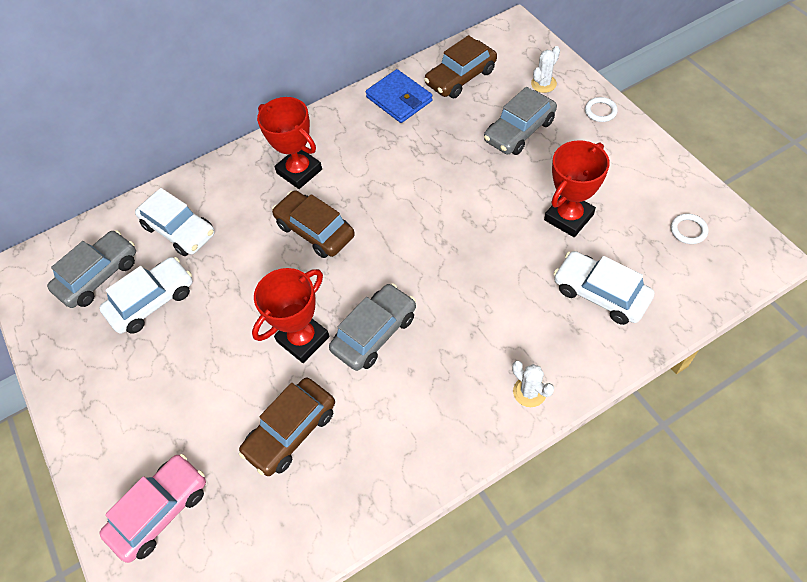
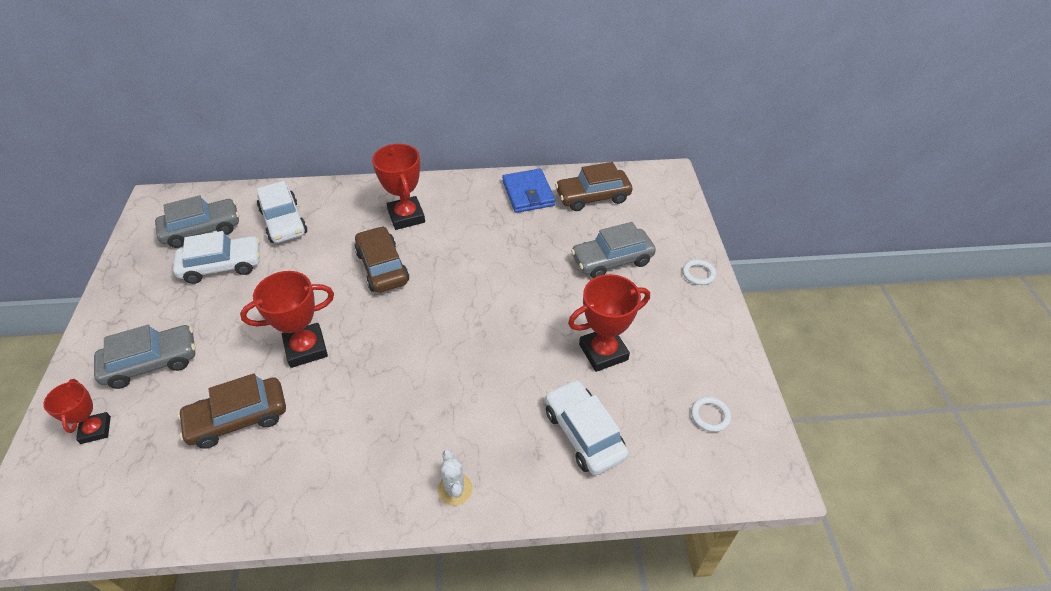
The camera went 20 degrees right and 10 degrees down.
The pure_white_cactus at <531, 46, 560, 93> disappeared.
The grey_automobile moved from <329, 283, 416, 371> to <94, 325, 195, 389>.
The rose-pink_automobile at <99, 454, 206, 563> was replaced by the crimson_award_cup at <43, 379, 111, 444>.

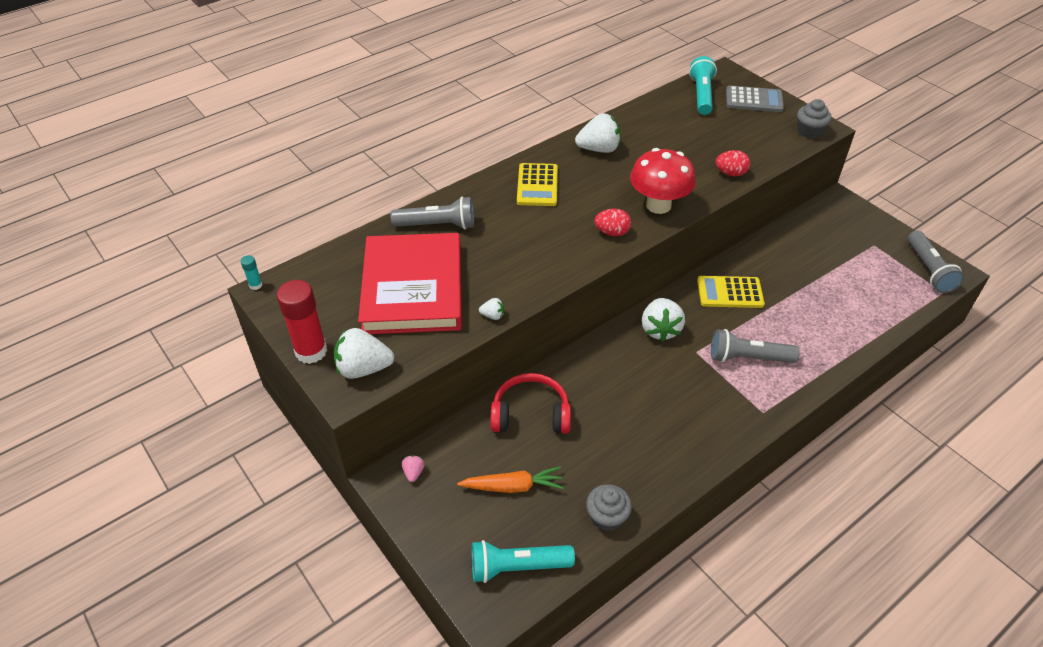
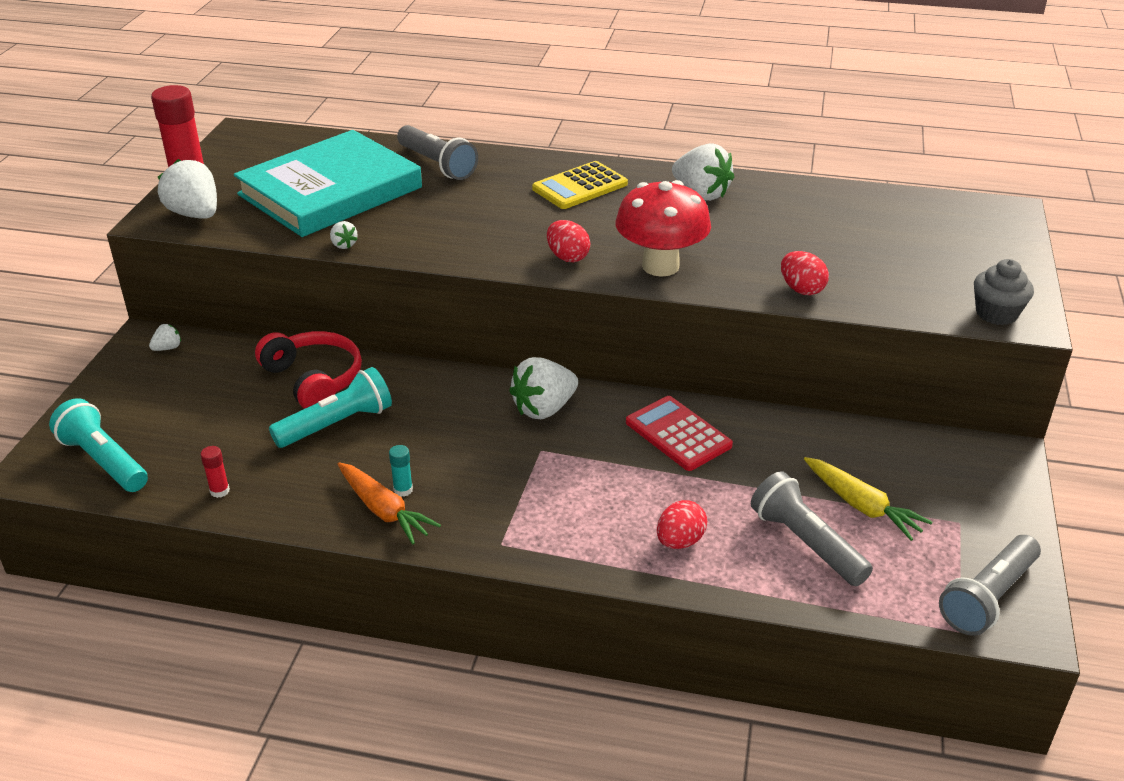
The camera went 50 degrees right and 10 degrees down.
The grey_adding_machine at <726, 86, 784, 112> disappeared.
The crimson_egg_shape at <657, 500, 707, 549> appeared.
The bright_yellow_root_vegetable at <804, 457, 932, 541> appeared.
The aqua_glue moved from <241, 255, 262, 290> to <389, 445, 413, 497>.
The bright_orange_root_vegetable moved from <457, 466, 564, 493> to <337, 462, 441, 544>.
The aqua_torch moved from <689, 56, 717, 115> to <269, 367, 392, 448>.
The grey_torch moved from <711, 329, 800, 363> to <751, 471, 873, 586>.
The grey_cupcake at <586, 484, 632, 532> was replaced by the crimson_glue at <200, 446, 230, 498>.
The crimson_book at <358, 233, 462, 334> became the aqua_book at <234, 130, 422, 237>.
The rose-pink_strawberry at <402, 455, 425, 482> became the pure_white_strawberry at <149, 324, 181, 351>.
The bright_yellow_adding_machine at <697, 276, 765, 308> became the crimson_adding_machine at <626, 396, 733, 471>.

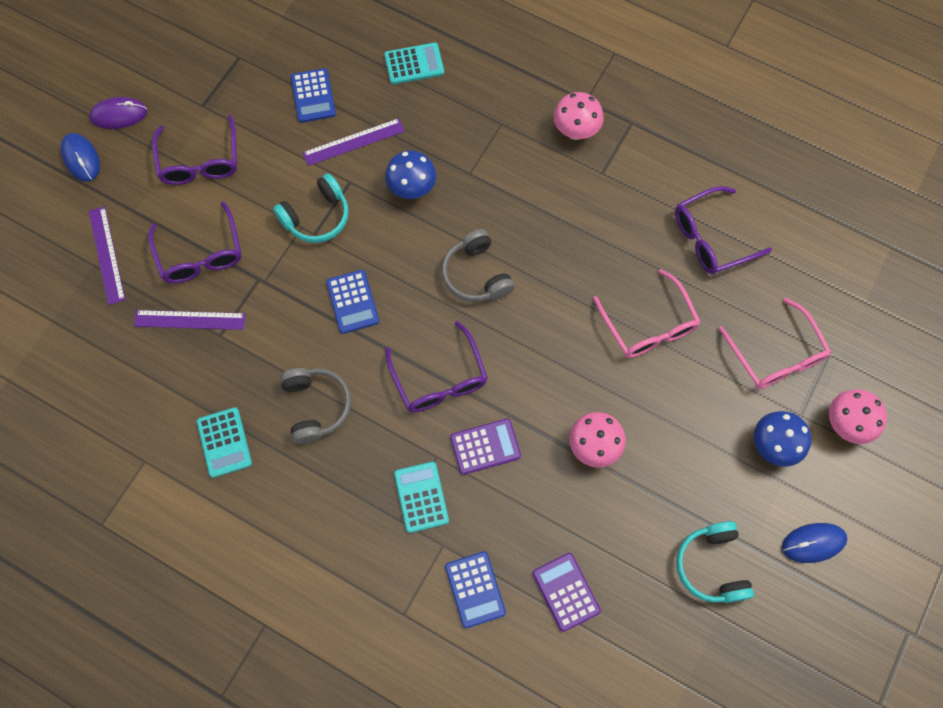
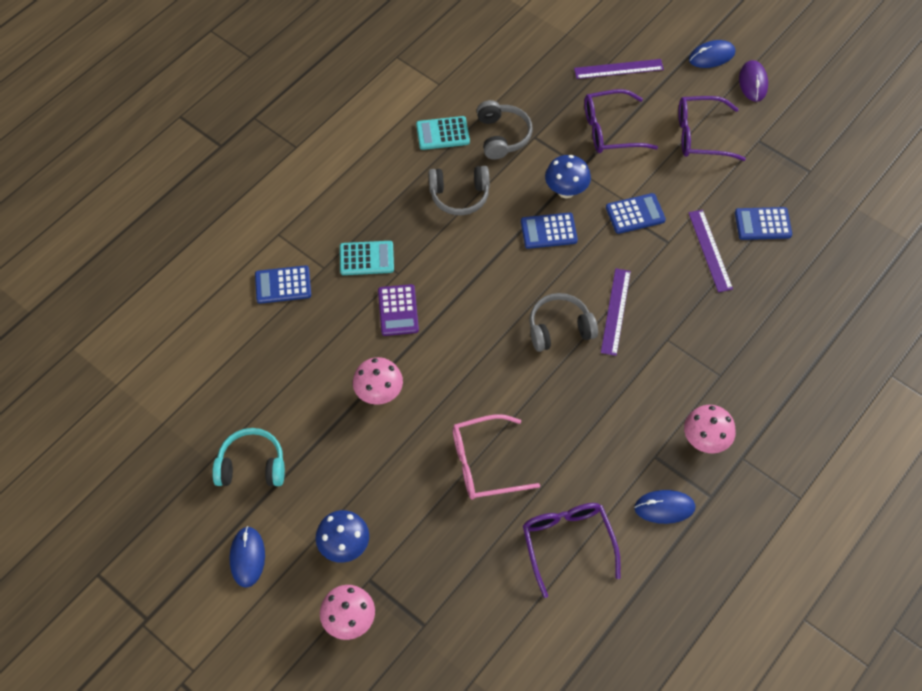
The camera went 100 degrees right and 10 degrees down.
The aqua_adding_machine at <384, 43, 444, 84> disappeared.
The violet_eyeglasses at <385, 321, 488, 412> disappeared.
The violet_adding_machine at <533, 553, 601, 632> disappeared.
The rose-pink_eyeglasses at <718, 298, 831, 389> disappeared.
The grey_headset at <477, 100, 533, 160> appeared.
The cobalt_mouse at <634, 490, 695, 524> appeared.
The violet_measuring_stick moved from <134, 310, 246, 330> to <601, 268, 631, 356>.
The cobalt_mushroom moved from <385, 150, 436, 199> to <545, 155, 591, 198>.
The aqua_headset at <273, 173, 349, 243> was replaced by the cobalt_adding_machine at <606, 193, 666, 234>.

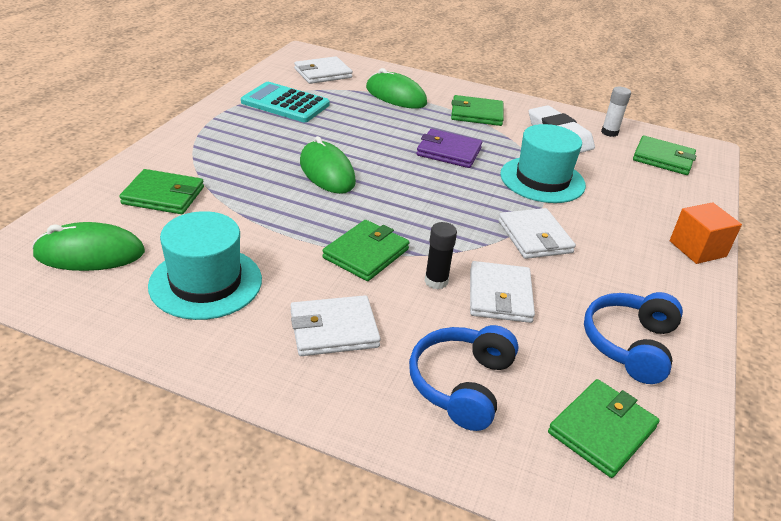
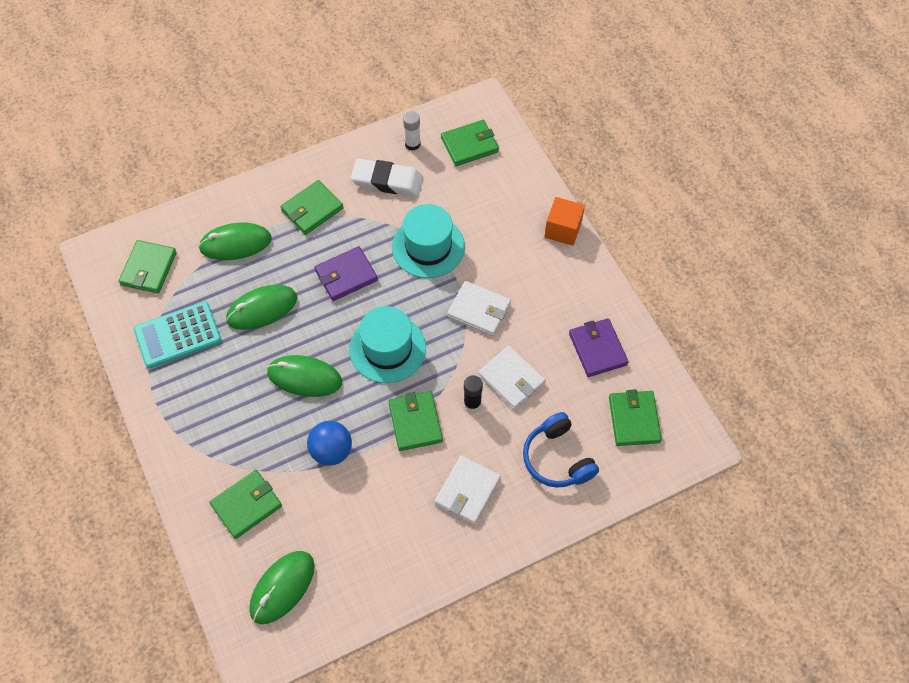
The camera went 45 degrees left and 25 degrees up.
The green_mouse at <226, 285, 297, 330> appeared.
The cobalt_ball at <307, 421, 352, 466> appeared.
The aqua_hat moved from <148, 211, 262, 320> to <349, 306, 426, 383>.
The cobalt_headset at <584, 292, 683, 384> was replaced by the violet_card_wallet at <569, 318, 629, 377>.
The pure_white_card_wallet at <294, 56, 353, 84> became the green_card_wallet at <119, 240, 177, 293>.

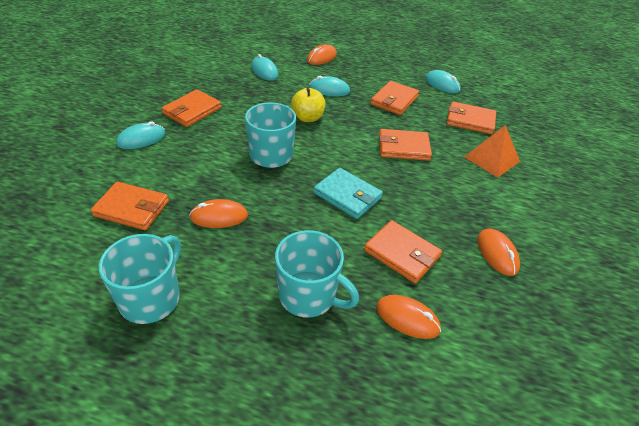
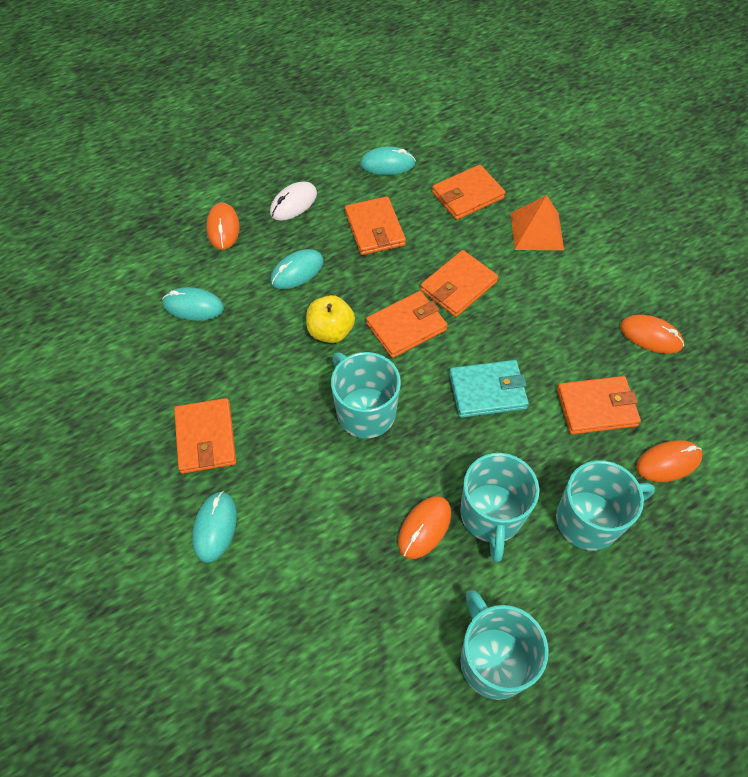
The camera went 45 degrees left and 15 degrees up.
The pure_white_mouse at <270, 182, 317, 221> appeared.
The aqua_coffee_mug at <460, 453, 539, 562> appeared.
The bright_orange_card_wallet moved from <91, 182, 169, 230> to <366, 291, 448, 358>.

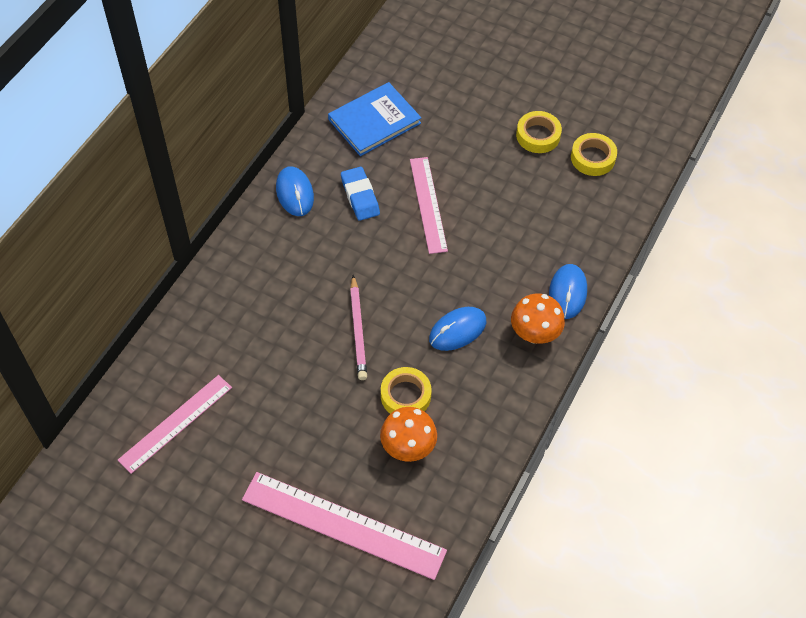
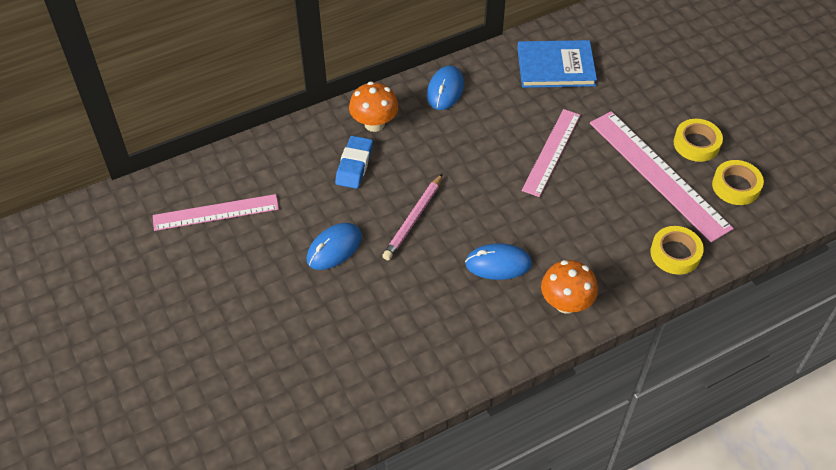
The camera went 35 degrees right and 5 degrees down.
The rose-pink_measuring_stick moved from <242, 472, 447, 580> to <590, 111, 734, 242>.
The cobalt_eraser moved from <341, 167, 380, 221> to <335, 136, 373, 189>.
The bright_orange_mushroom moved from <380, 407, 437, 462> to <349, 82, 399, 132>.
The bright_yellow_roll_of_tape moved from <381, 367, 432, 414> to <650, 226, 704, 275>.
The cobalt_mouse moved from <549, 264, 587, 319> to <306, 223, 362, 270>.

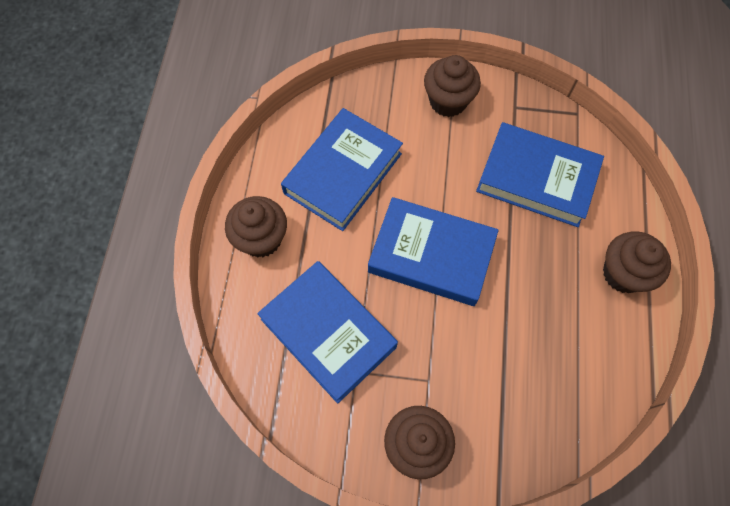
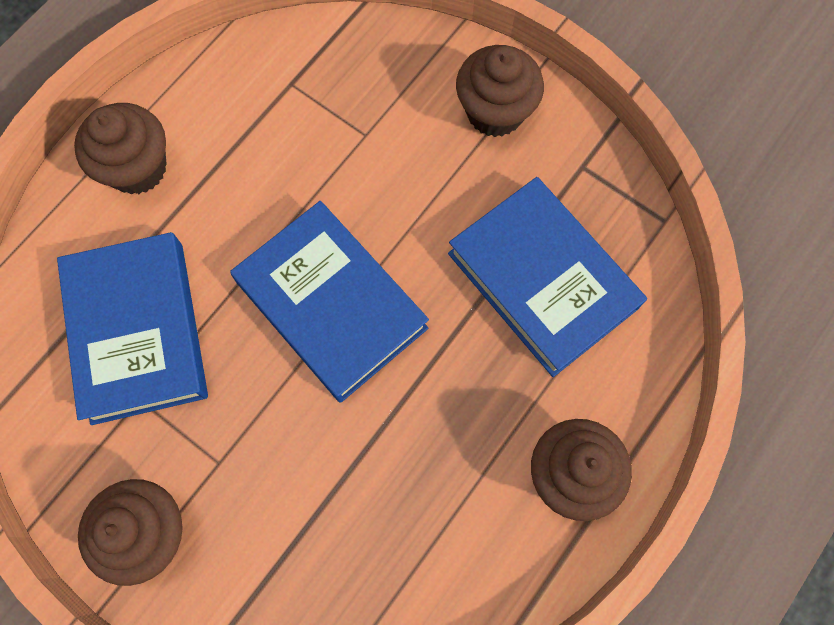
The camera went 30 degrees right and 5 degrees up.
The cobalt_book at <281, 108, 403, 231> disappeared.

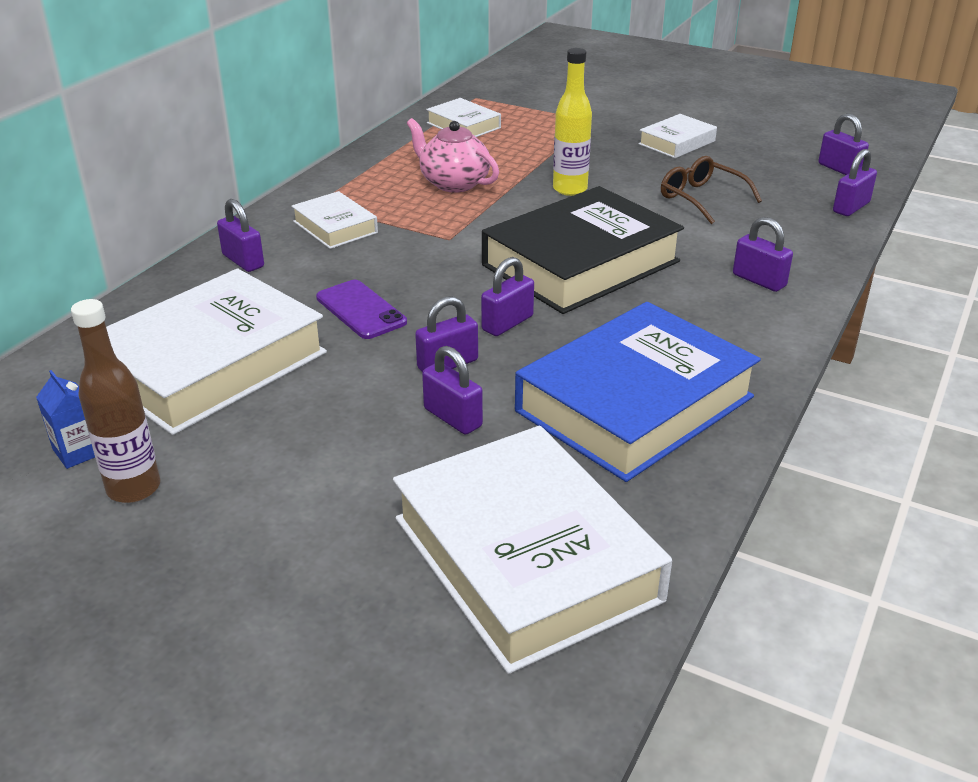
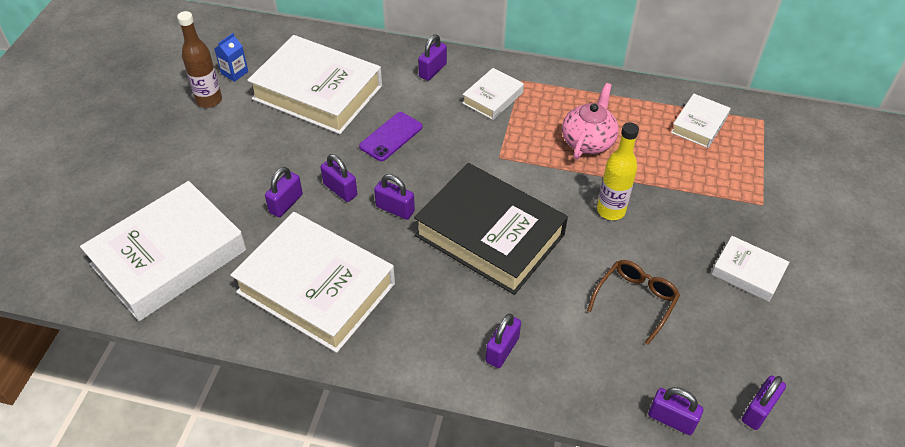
The camera went 75 degrees right and 15 degrees up.
The cobalt_book at <515, 302, 761, 482> became the pure_white_book at <230, 212, 395, 353>.

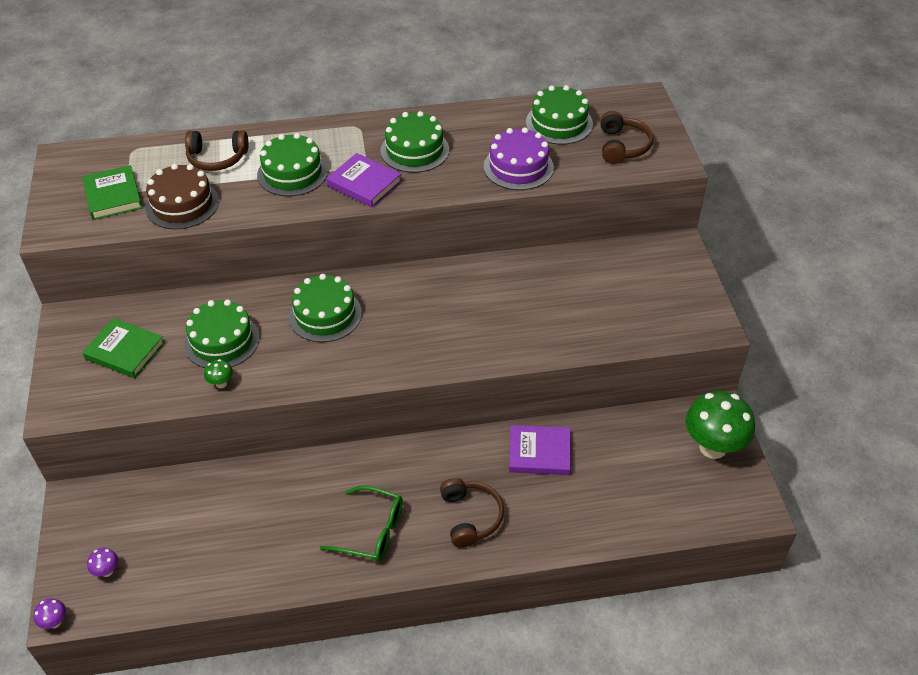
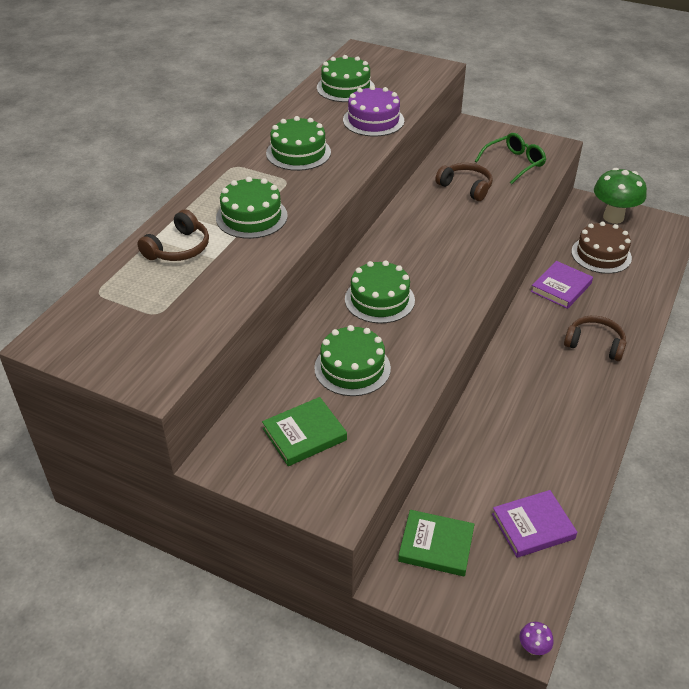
The camera went 55 degrees left and 5 degrees down.
The violet_mushroom at <87, 548, 118, 577> disappeared.
The green_mushroom at <204, 359, 233, 388> disappeared.
The green_book moved from <82, 165, 142, 220> to <398, 510, 475, 576>.
The russet_layer_cake moved from <145, 164, 219, 229> to <571, 222, 632, 274>.
The green_eyeglasses moved from <320, 486, 403, 562> to <475, 133, 546, 184>.
The violet_book moved from <326, 153, 402, 208> to <492, 490, 577, 558>.
The russet_headset moved from <600, 111, 653, 164> to <435, 163, 493, 201>.

